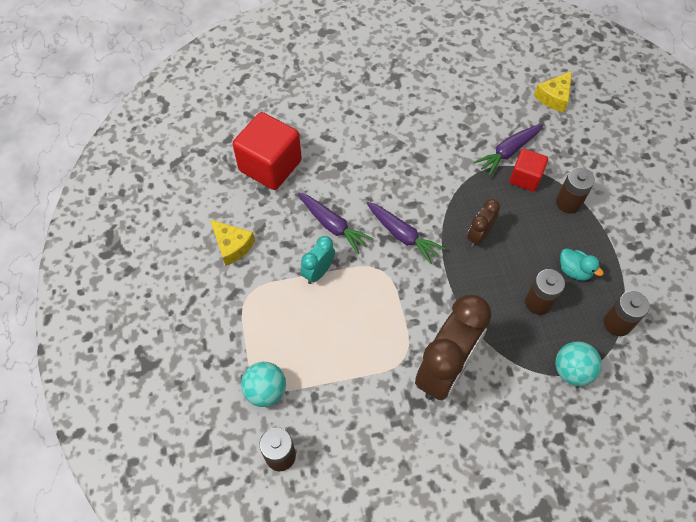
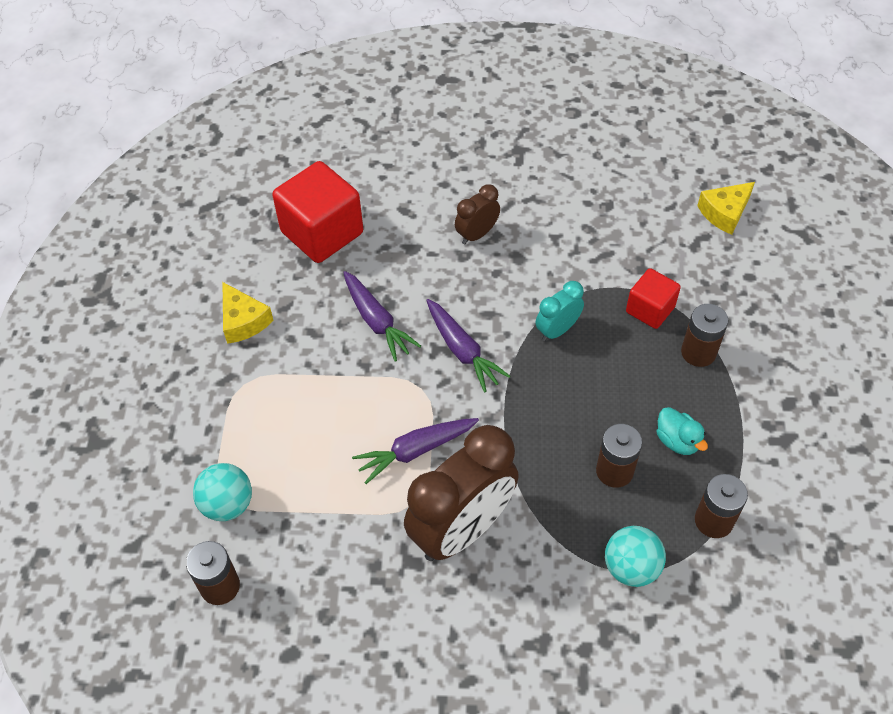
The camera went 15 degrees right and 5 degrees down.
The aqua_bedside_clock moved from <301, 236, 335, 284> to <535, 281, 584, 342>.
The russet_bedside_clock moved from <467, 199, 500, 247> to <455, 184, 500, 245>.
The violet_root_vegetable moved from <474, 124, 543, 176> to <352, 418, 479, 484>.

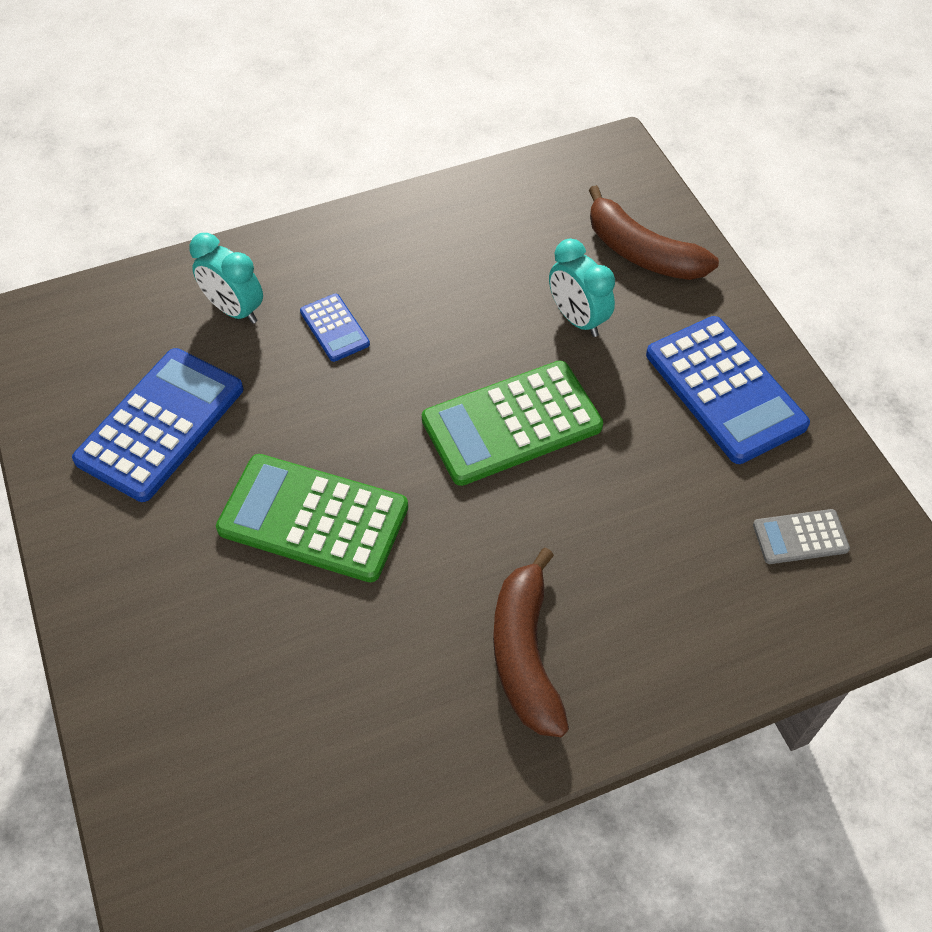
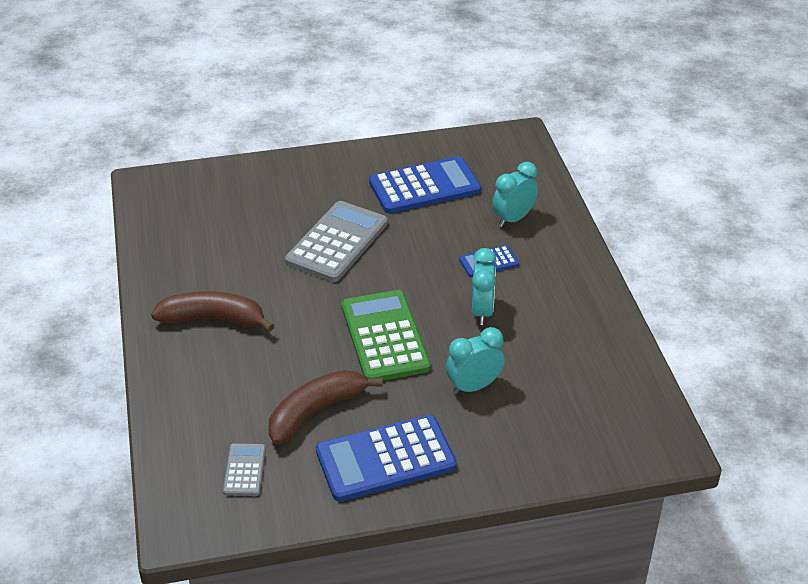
The camera went 100 degrees right and 15 degrees down.
The aqua_bedside_clock at <472, 248, 496, 325> appeared.
The russet_banana_fruit moved from <589, 185, 719, 280> to <268, 370, 383, 445>.
The green_adding_machine at <216, 454, 408, 582> became the grey_adding_machine at <285, 201, 388, 282>.
The cobalt_adding_machine at <72, 348, 243, 502> turned 60 degrees counterclockwise.

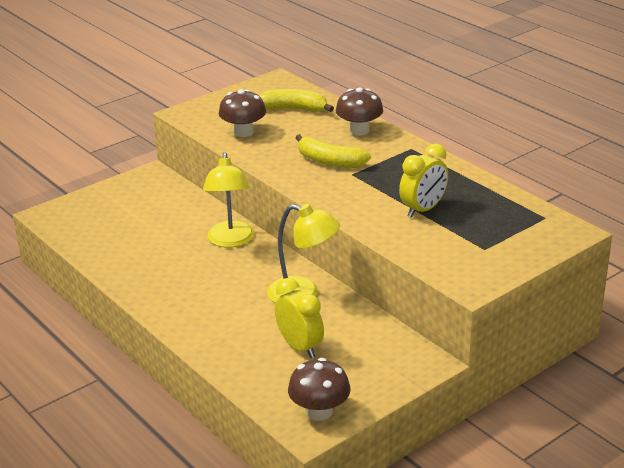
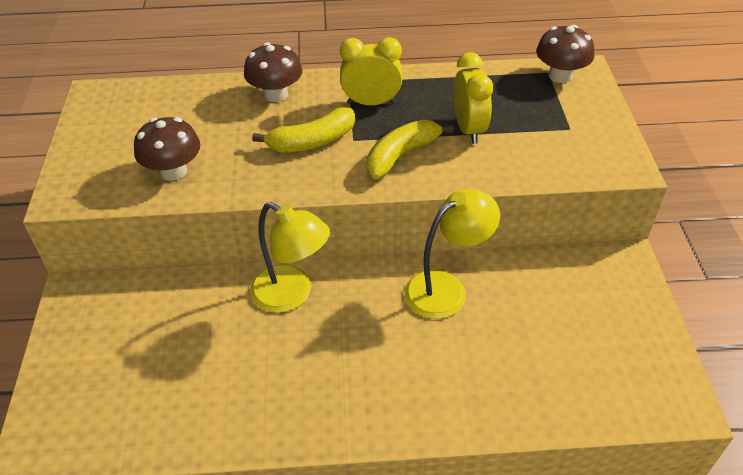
The camera went 55 degrees left and 15 degrees up.
The bright_yellow_banana_fruit moved from <259, 89, 334, 112> to <366, 120, 454, 179>.
The bright_yellow_bedside_clock moved from <275, 278, 324, 358> to <340, 37, 402, 106>.
The russet_mushroom moved from <288, 358, 351, 421> to <536, 25, 594, 83>.

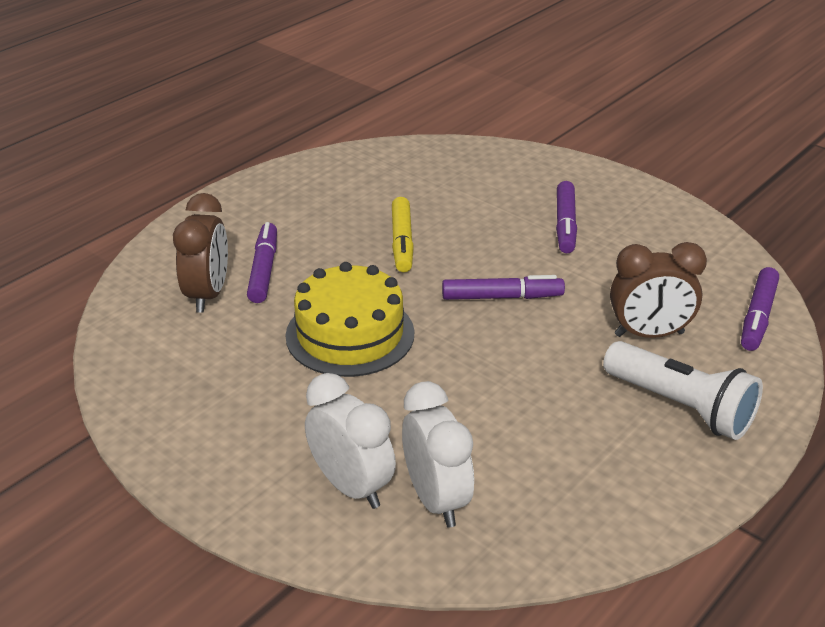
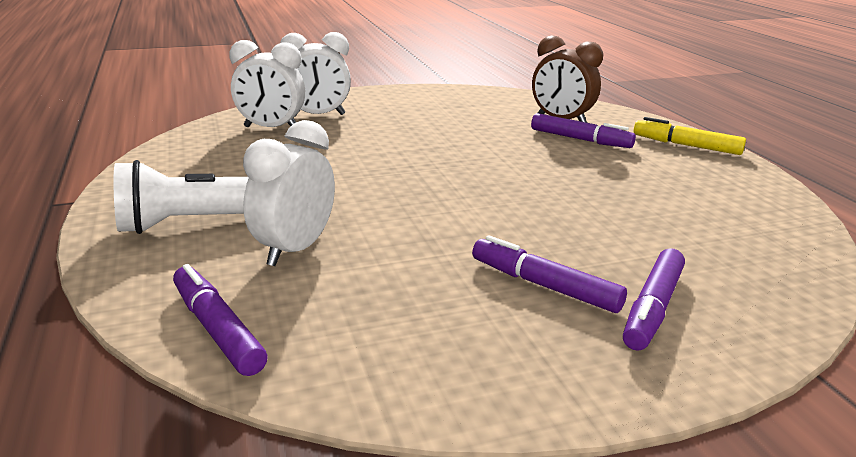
The camera went 120 degrees right and 10 degrees down.
The bright_yellow_layer_cake at <285, 262, 414, 377> disappeared.
The bright_yellow_marker moved from <392, 197, 414, 272> to <634, 117, 746, 155>.
The violet_marker moved from <442, 275, 565, 300> to <623, 248, 685, 351>.
The russet_bedside_clock at <610, 242, 707, 338> became the pure_white_bedside_clock at <243, 120, 335, 266>.

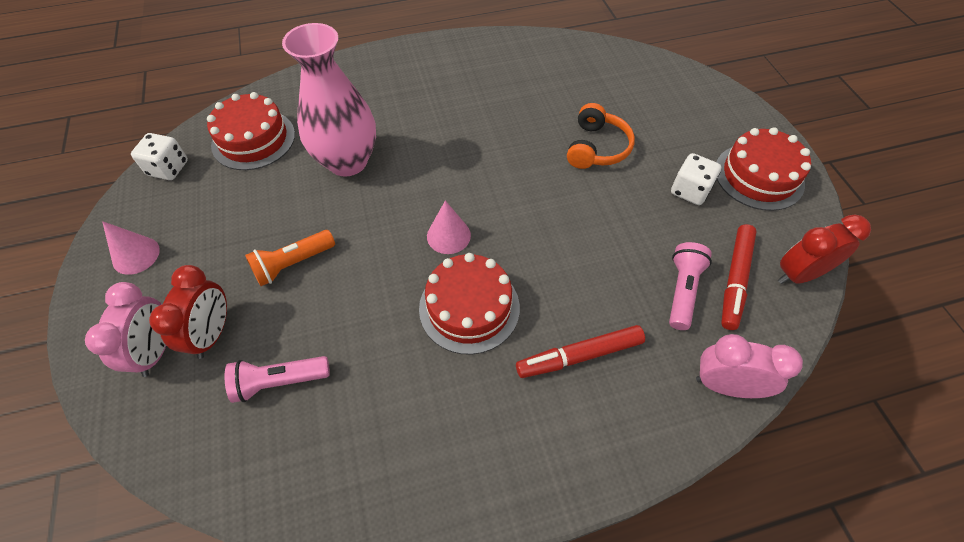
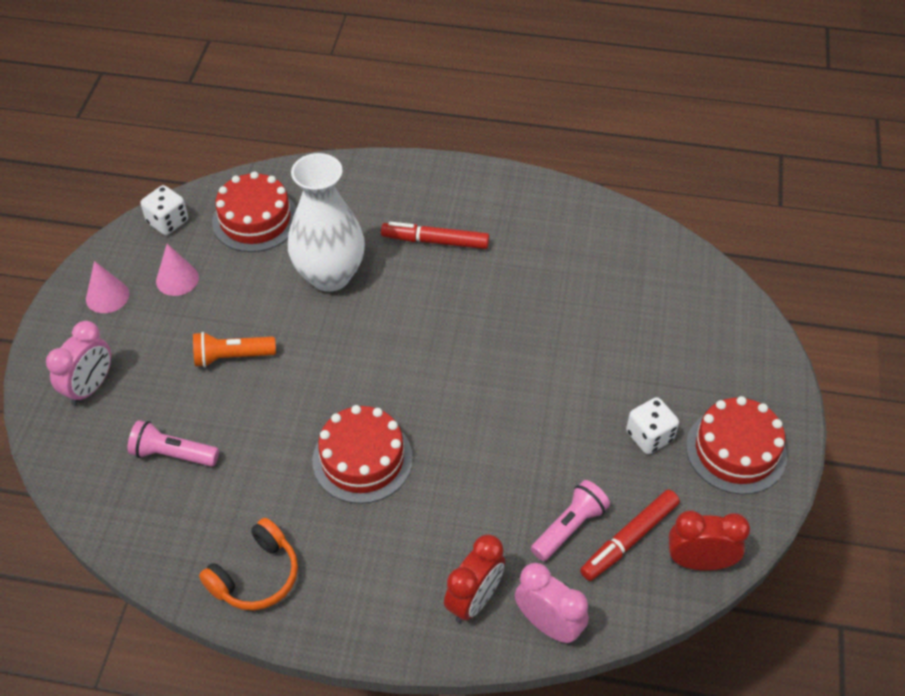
The camera went 25 degrees right and 5 degrees down.
The crimson_bedside_clock moved from <149, 265, 227, 359> to <444, 534, 505, 623>.
The rose-pink_cone_shape moved from <427, 200, 471, 254> to <156, 244, 199, 296>.
The crimson_marker moved from <516, 325, 645, 378> to <381, 222, 489, 249>.
The bright_orange_headset moved from <567, 103, 635, 169> to <199, 518, 298, 610>.
The rose-pink_vase at <282, 23, 376, 177> became the pure_white_vase at <288, 153, 365, 292>.

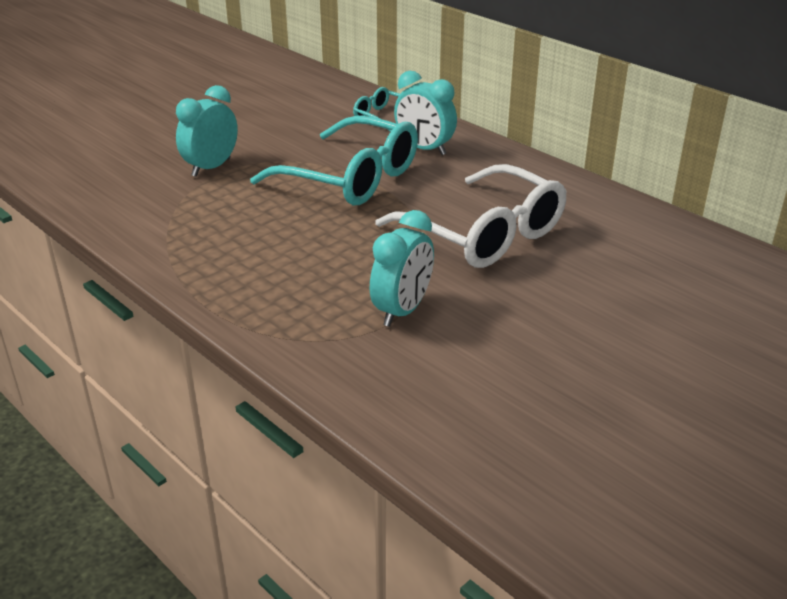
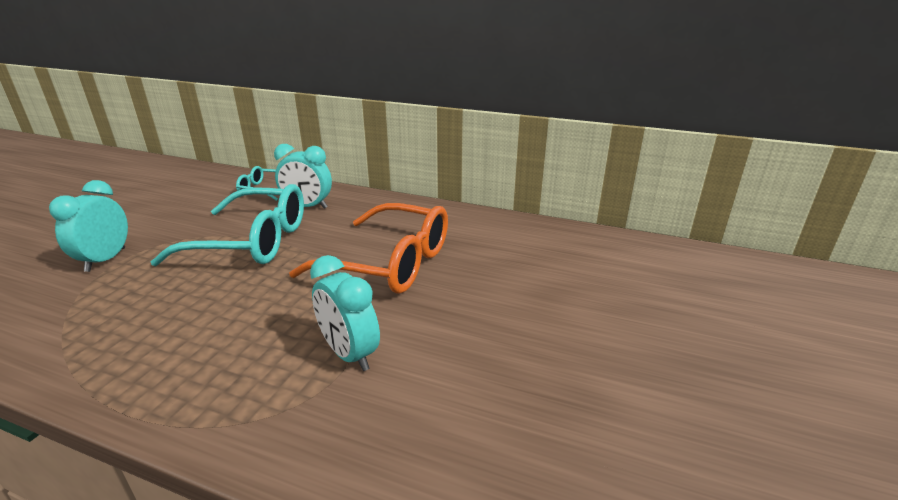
The camera went 25 degrees left and 5 degrees down.
The pure_white_eyeglasses at <375, 164, 567, 268> became the bright_orange_eyeglasses at <289, 203, 448, 294>.
The aqua_bedside_clock at <370, 210, 434, 327> turned 135 degrees clockwise.

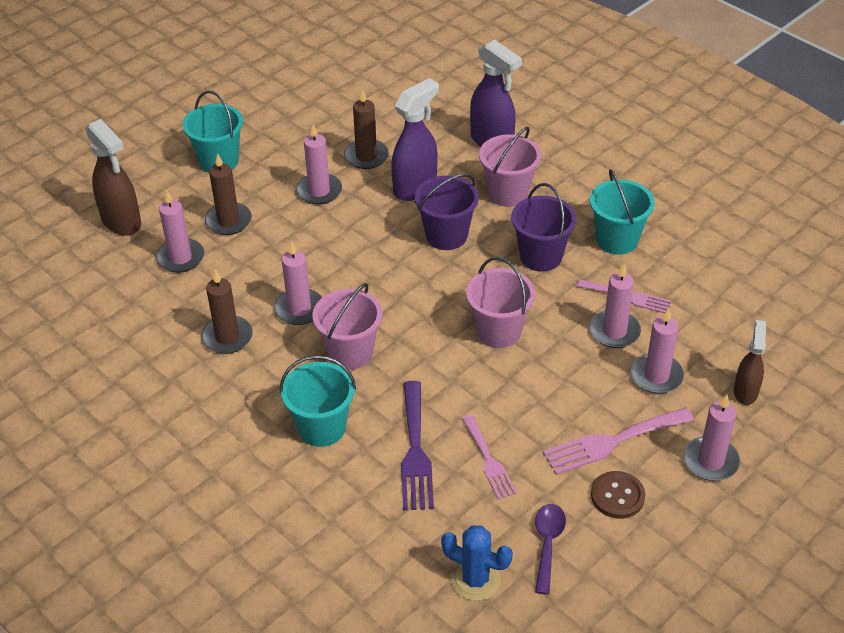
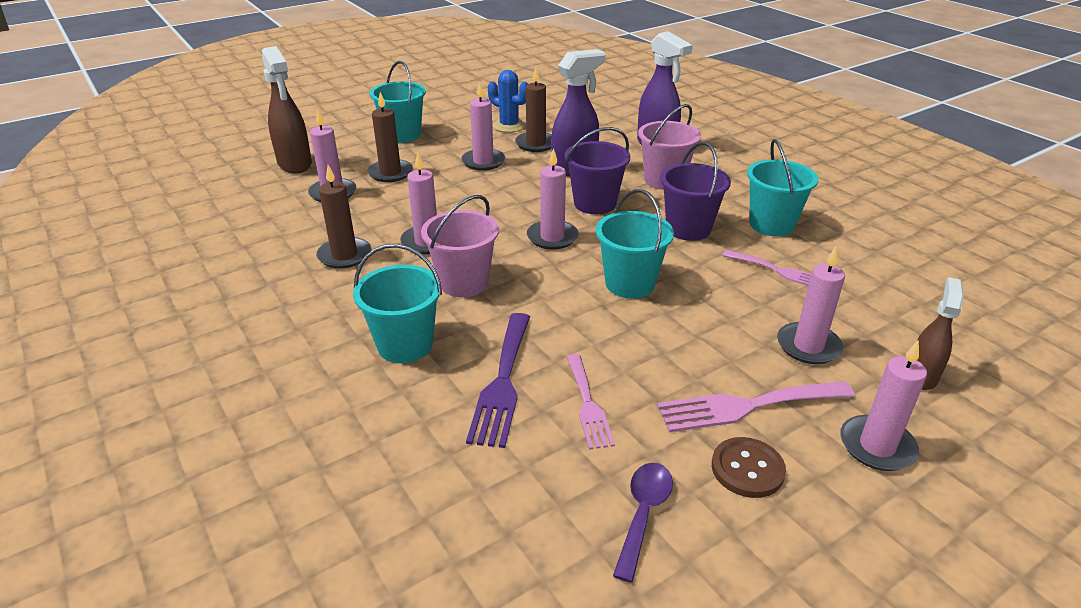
The camera went 10 degrees right and 10 degrees down.
The cobalt_cactus moved from <441, 525, 513, 601> to <488, 70, 528, 133>.
The rose-pink_pillar_candle moved from <589, 264, 641, 348> to <527, 148, 578, 250>.
The rose-pink_sand_bucket at <466, 257, 535, 348> became the aqua_sand_bucket at <596, 189, 674, 298>.

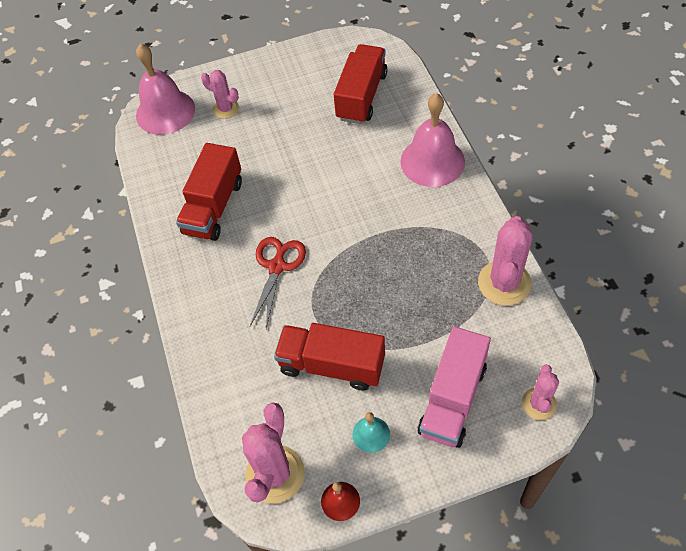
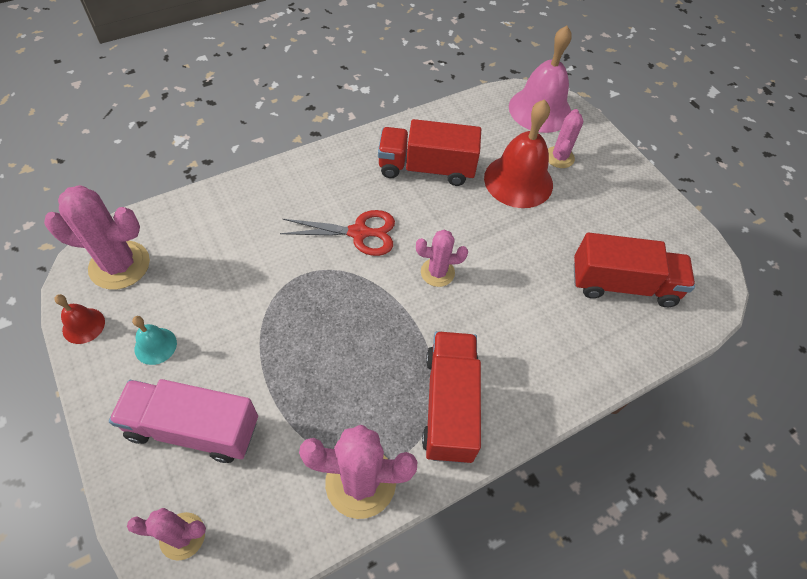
The camera went 70 degrees right and 0 degrees up.
The rose-pink_school_bell at <400, 93, 465, 187> disappeared.
The rose-pink_cactus at <416, 230, 468, 287> appeared.
The crimson_school_bell at <484, 99, 553, 208> appeared.
The crimson_lorry moved from <274, 323, 385, 391> to <422, 331, 481, 463>.

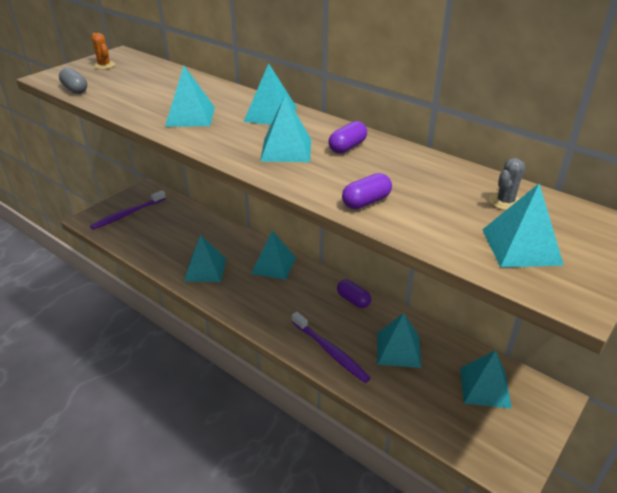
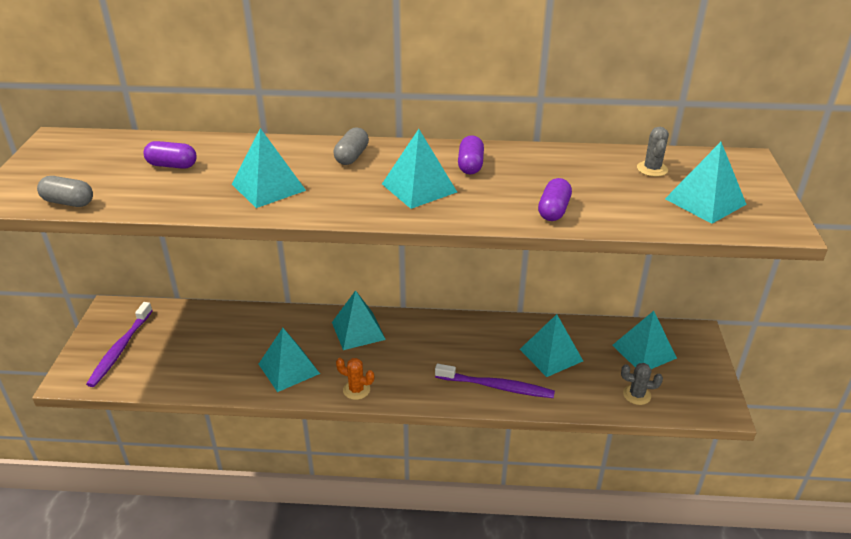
The camera went 35 degrees left and 0 degrees up.
The grey_cactus at <621, 363, 663, 405> appeared.
The bright_orange_cactus moved from <91, 33, 115, 69> to <336, 358, 374, 400>.
The violet_capsule moved from <337, 280, 371, 308> to <144, 141, 197, 169>.
The aqua_pyramid at <243, 64, 297, 125> was replaced by the grey_capsule at <333, 128, 369, 165>.

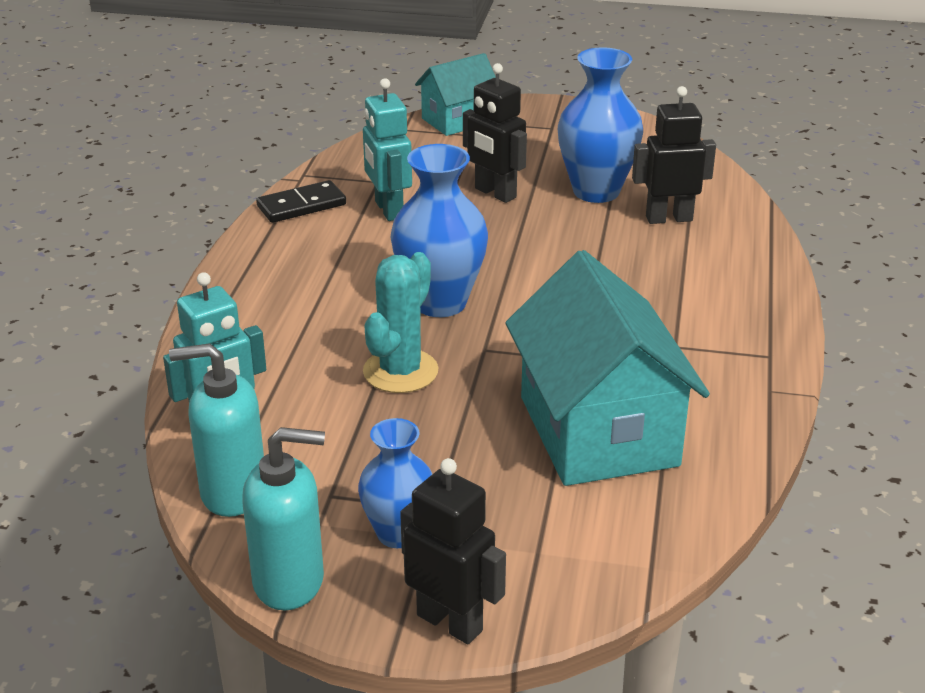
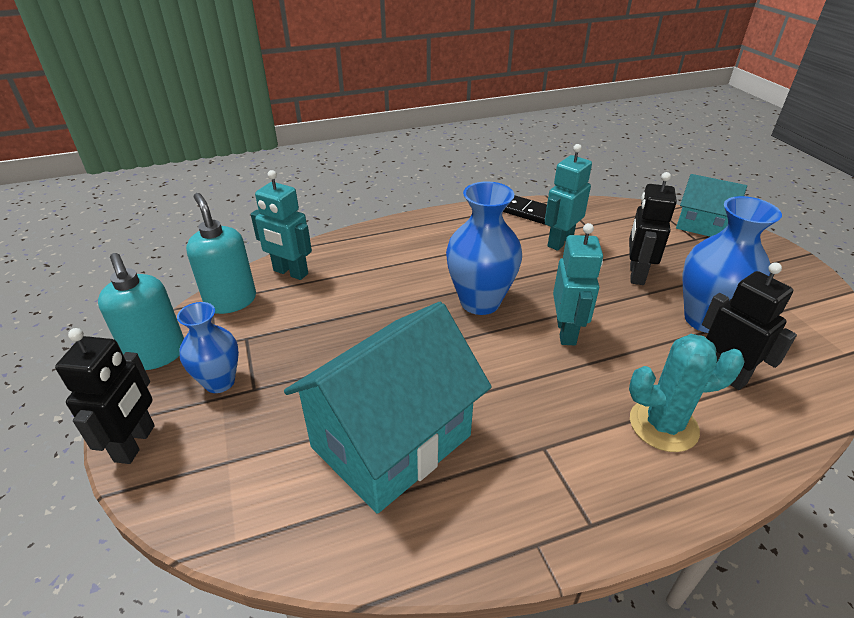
The camera went 60 degrees right and 5 degrees up.
The aqua_toy_robot at <553, 223, 603, 345> appeared.
The aqua_cactus moved from <363, 252, 439, 393> to <629, 334, 745, 452>.

